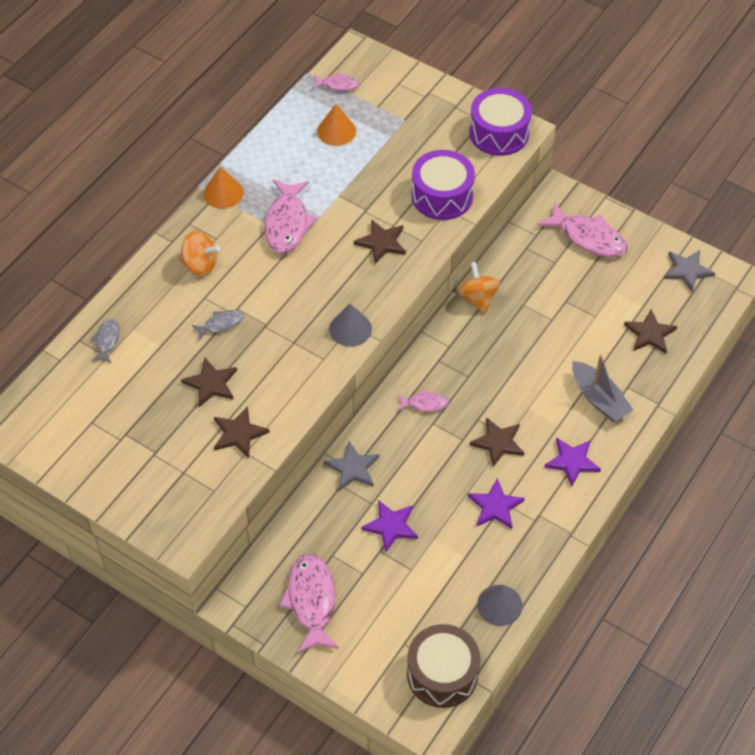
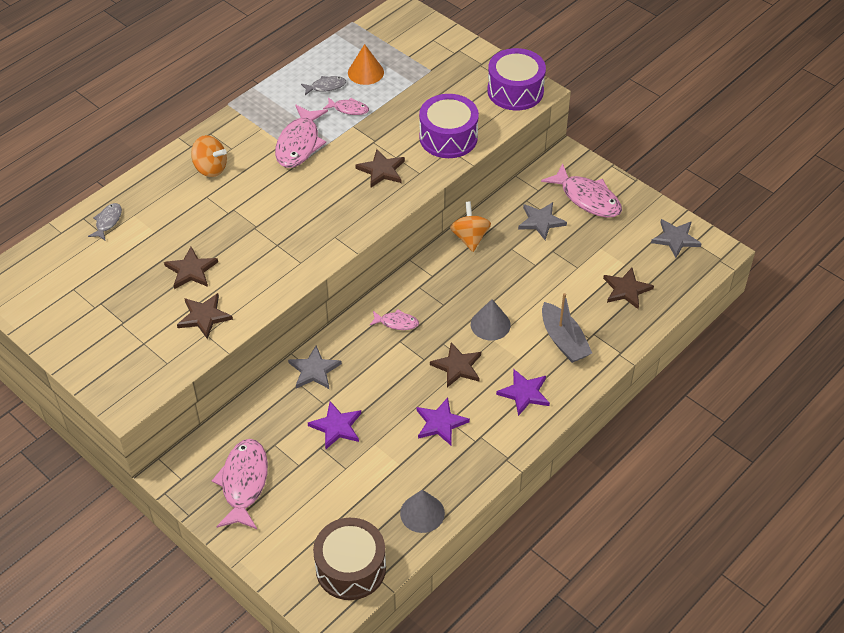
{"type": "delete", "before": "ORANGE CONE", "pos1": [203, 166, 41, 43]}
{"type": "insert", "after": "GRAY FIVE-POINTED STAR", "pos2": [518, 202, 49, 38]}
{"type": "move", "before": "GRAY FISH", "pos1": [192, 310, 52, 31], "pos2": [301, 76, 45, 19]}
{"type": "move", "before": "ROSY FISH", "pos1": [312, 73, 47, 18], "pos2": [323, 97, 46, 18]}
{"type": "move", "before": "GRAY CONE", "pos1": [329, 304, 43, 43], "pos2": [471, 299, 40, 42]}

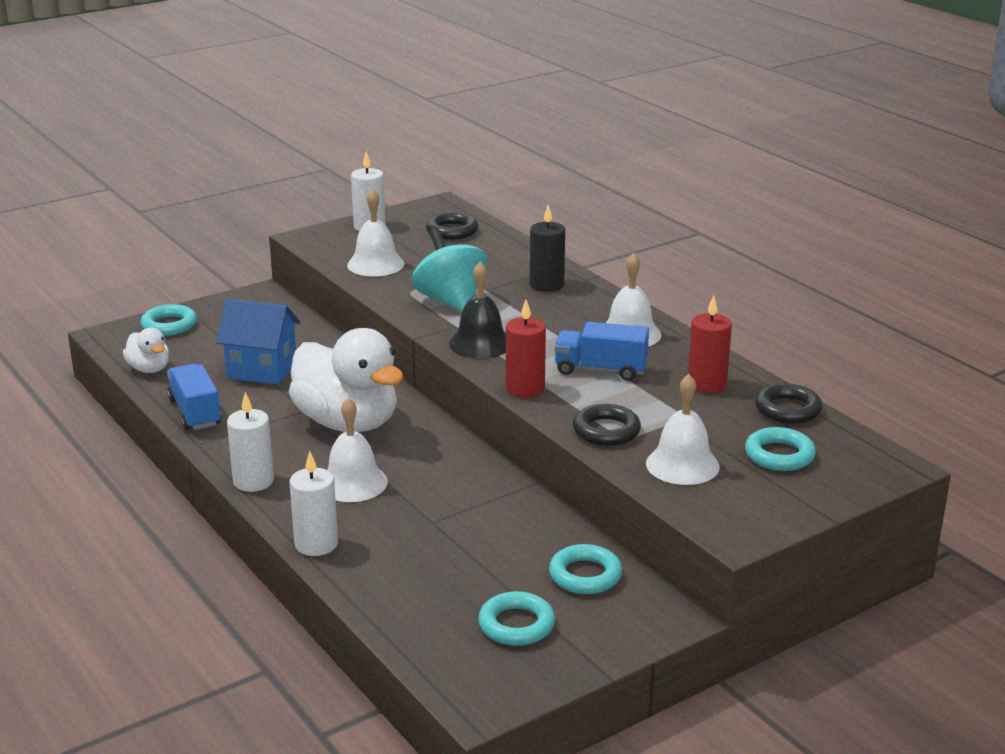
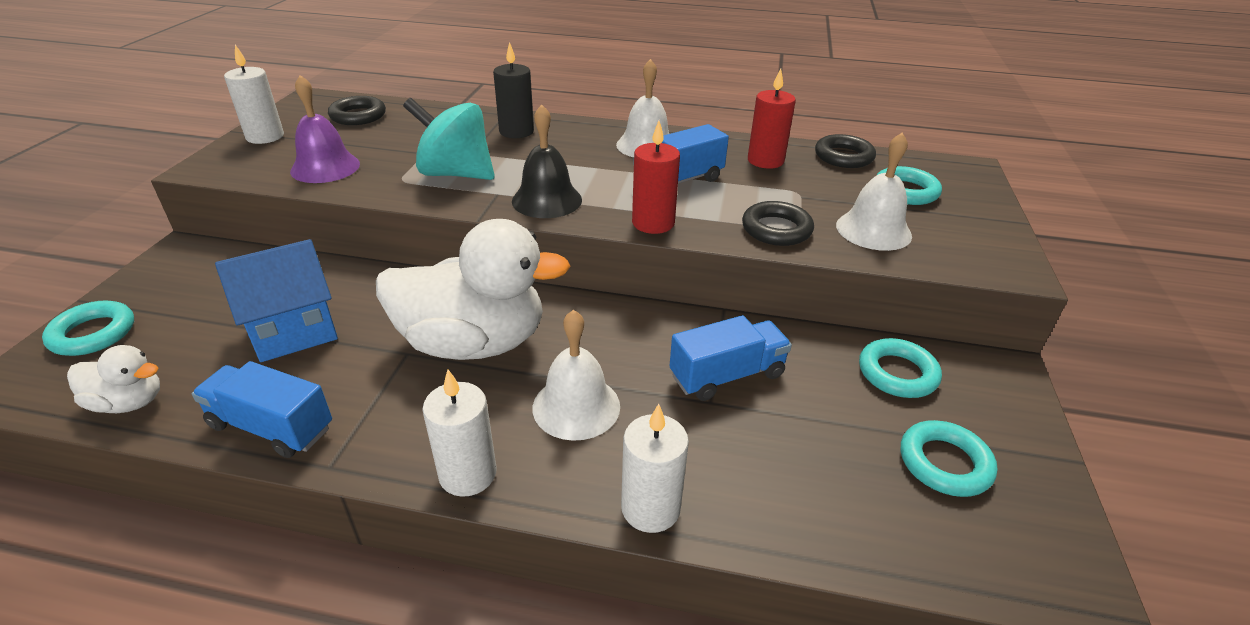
{"type": "insert", "after": "ROYAL BLUE LORRY", "pos2": [669, 315, 123, 86]}
{"type": "recolor", "before": "SNOW-WHITE HAND BELL", "after": "VIOLET HAND BELL", "pos1": [347, 189, 57, 87], "pos2": [290, 75, 70, 108]}

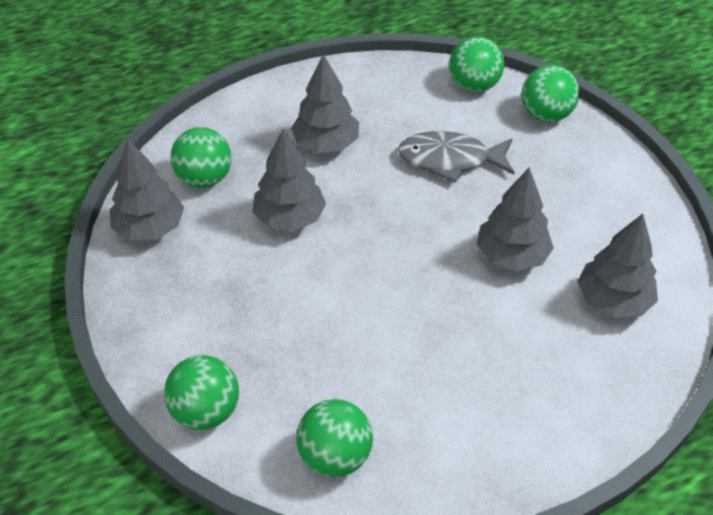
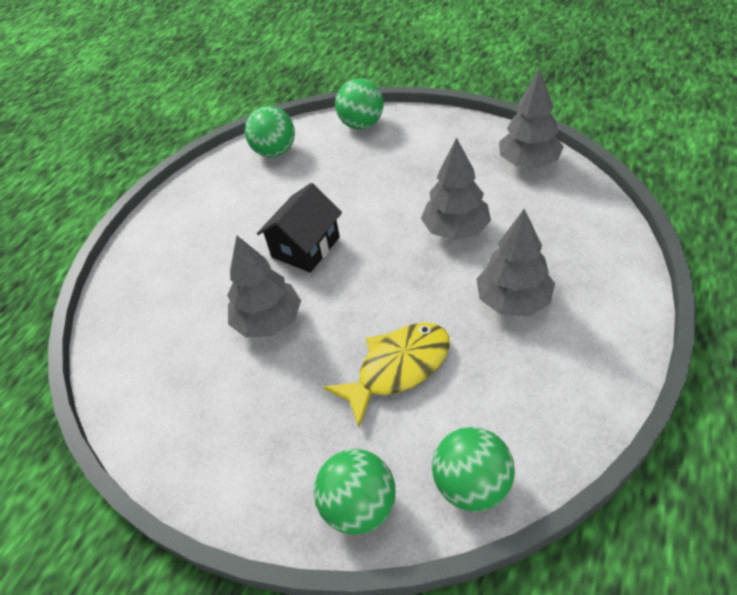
{"type": "delete", "before": "LEAF-GREEN BALL", "pos1": [170, 127, 62, 61]}
{"type": "delete", "before": "GRAY TREE", "pos1": [577, 214, 81, 104]}
{"type": "insert", "after": "BLACK HOUSE", "pos2": [257, 183, 85, 90]}
{"type": "recolor", "before": "GRAY FISH", "after": "YELLOW FISH", "pos1": [398, 131, 117, 52], "pos2": [323, 323, 127, 104]}

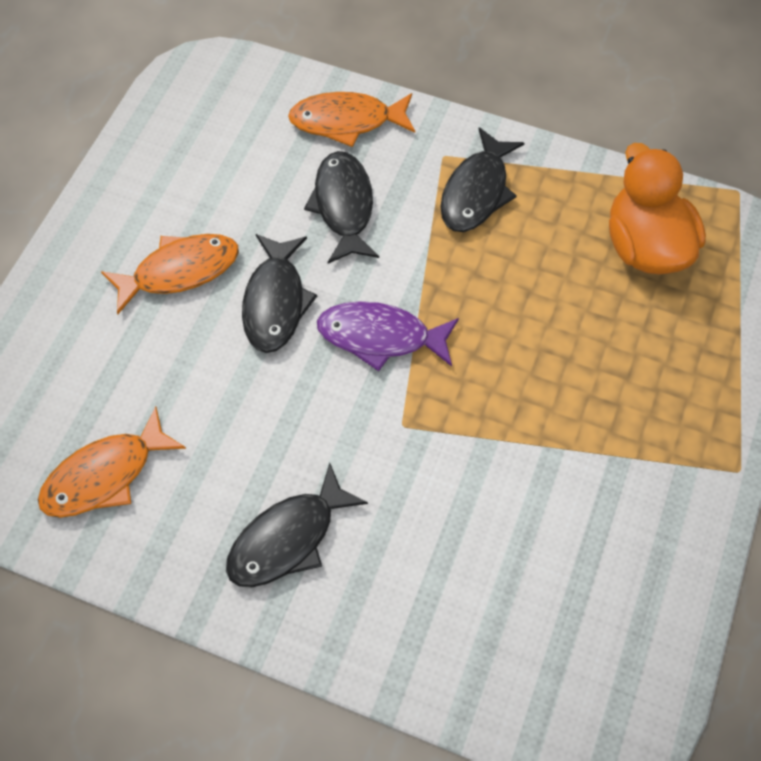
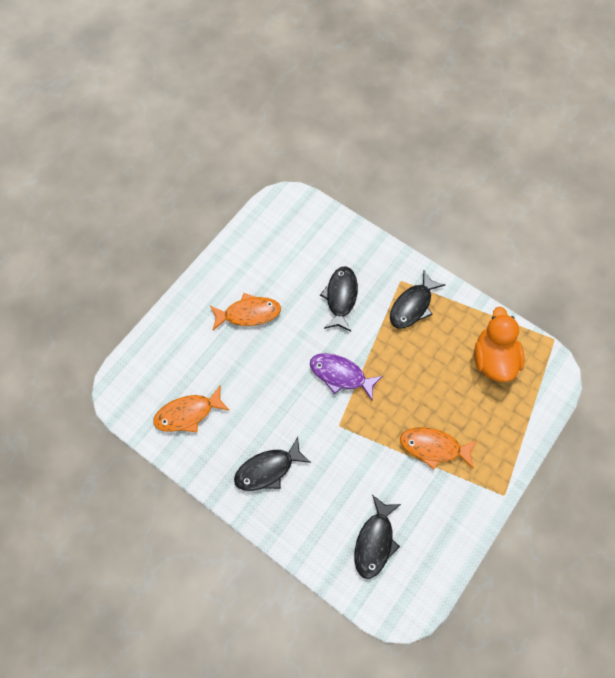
{"type": "move", "before": "BLACK FISH", "pos1": [242, 234, 75, 119], "pos2": [354, 495, 47, 84]}
{"type": "move", "before": "ORANGE FISH", "pos1": [288, 92, 127, 55], "pos2": [400, 427, 77, 42]}

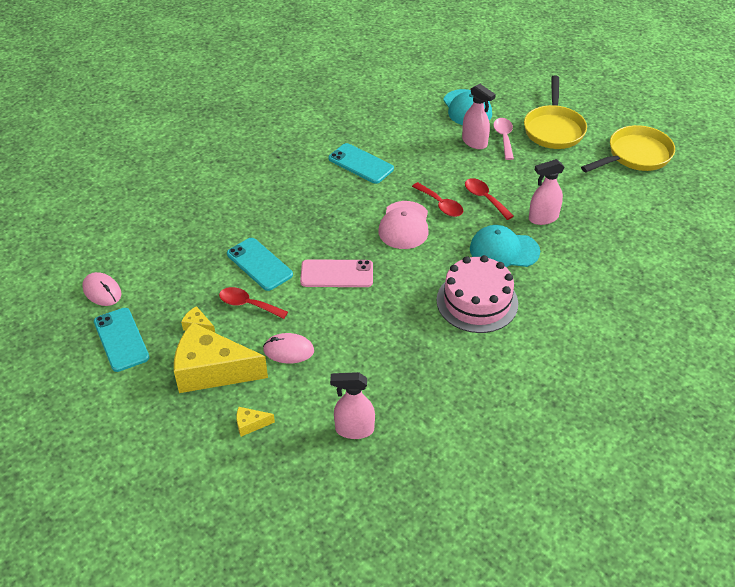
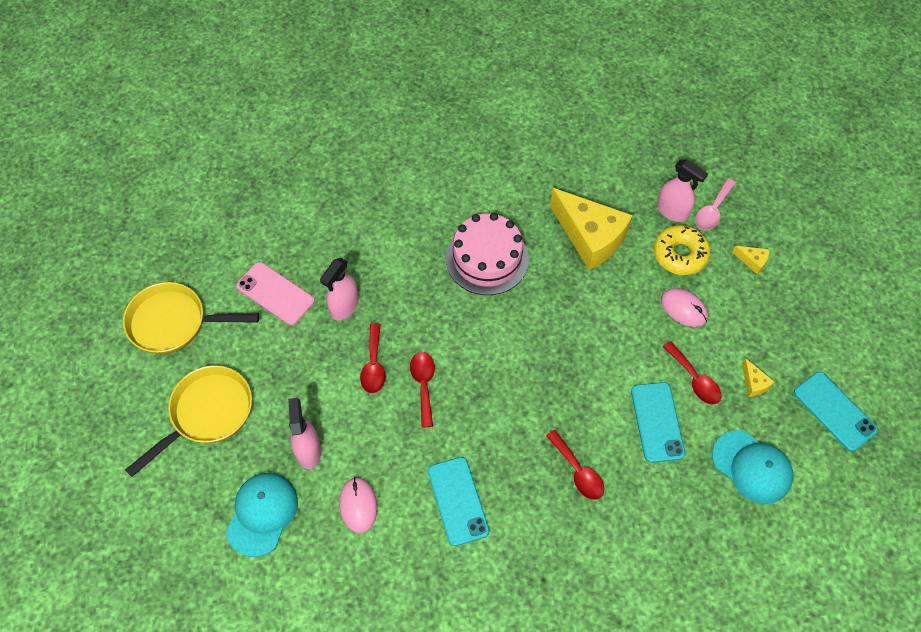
{"type": "delete", "before": "ROSY CAP", "pos1": [379, 201, 50, 48]}
{"type": "insert", "after": "SCARLET SPOON", "pos2": [546, 430, 58, 70]}
{"type": "insert", "after": "YELLOW DONUT", "pos2": [654, 225, 57, 50]}
{"type": "move", "before": "ROSY COMPUTER MOUSE", "pos1": [82, 272, 39, 34], "pos2": [339, 477, 39, 56]}
{"type": "move", "before": "YELLOW CHEESE", "pos1": [174, 322, 94, 71], "pos2": [550, 188, 82, 82]}
{"type": "move", "before": "ROSY PHONE", "pos1": [300, 259, 73, 28], "pos2": [236, 262, 79, 63]}
{"type": "move", "before": "TEAL CAP", "pos1": [470, 225, 70, 42], "pos2": [712, 430, 82, 74]}
{"type": "move", "before": "ROSY SPOON", "pos1": [493, 118, 21, 42], "pos2": [695, 179, 41, 51]}
{"type": "rotate", "before": "TEAL PHONE", "pos1": [94, 308, 55, 64], "pos2": [794, 372, 84, 80], "turn": -45}
{"type": "rotate", "before": "ROSY SPRAY BOTTLE", "pos1": [529, 159, 36, 66], "pos2": [320, 258, 39, 62], "turn": 105}

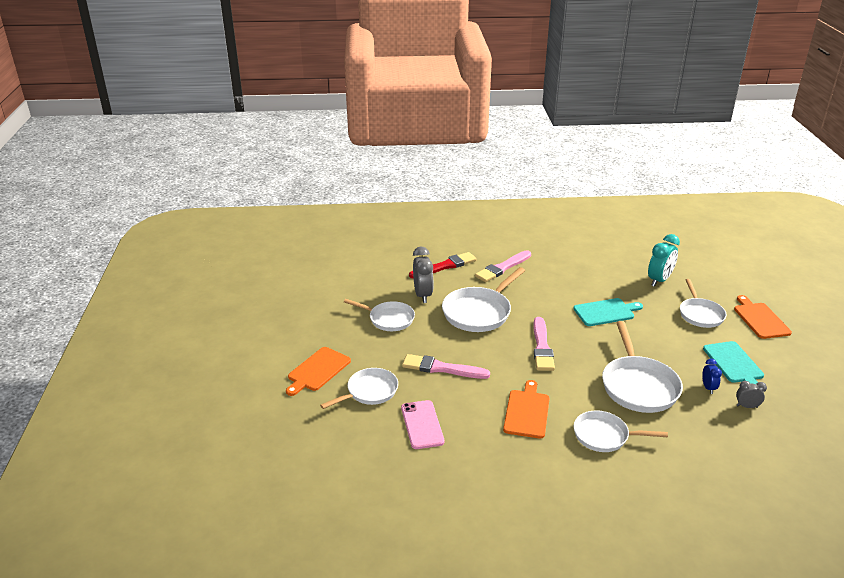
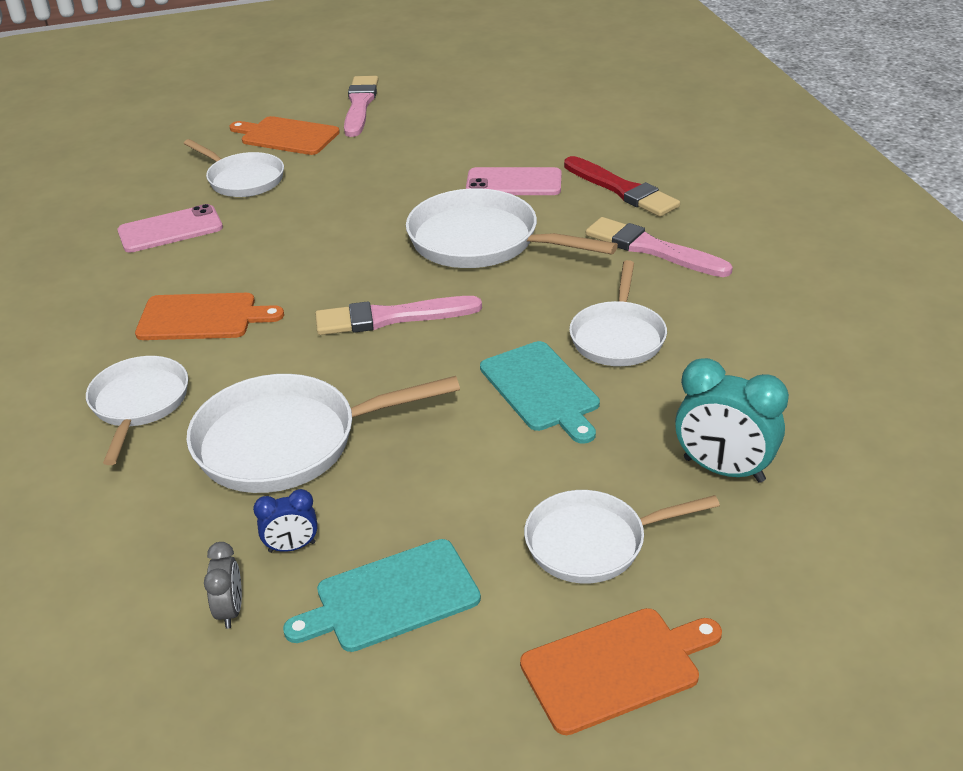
{"type": "move", "before": "SNOW-WHITE SKILLET", "pos1": [344, 299, 71, 32], "pos2": [569, 260, 98, 106]}
{"type": "move", "before": "ROSY BRUSH", "pos1": [402, 354, 88, 25], "pos2": [344, 76, 35, 61]}
{"type": "replace", "before": "GRAY BEDSIDE CLOCK", "after": "ROSY PHONE", "pos1": [413, 247, 20, 56], "pos2": [466, 167, 96, 28]}

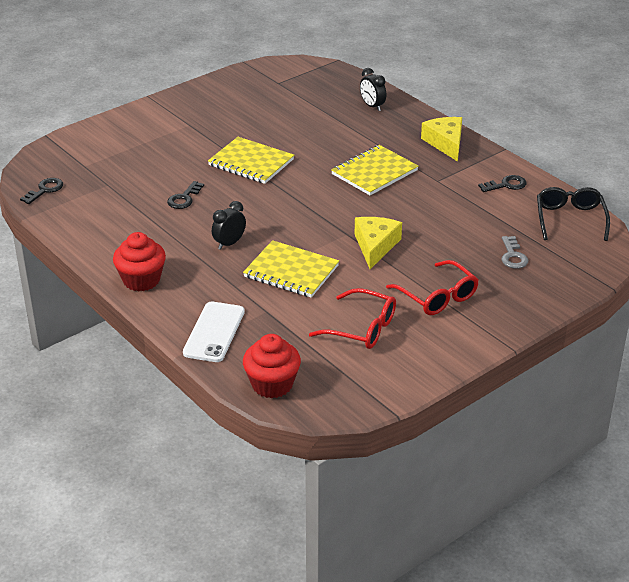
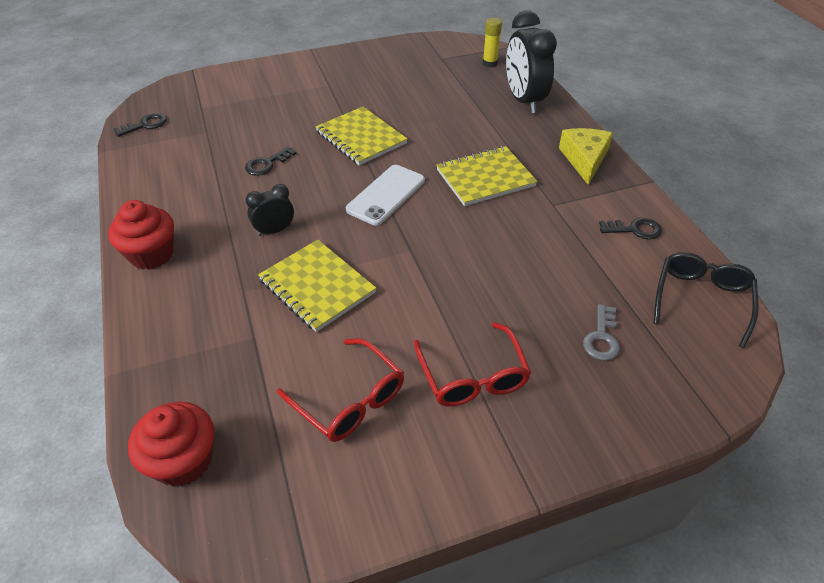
{"type": "delete", "before": "YELLOW CHEESE", "pos1": [355, 217, 47, 52]}
{"type": "insert", "after": "YELLOW GLUE STICK", "pos2": [483, 18, 19, 49]}
{"type": "move", "before": "SNOW-WHITE PHONE", "pos1": [183, 301, 62, 61], "pos2": [346, 165, 79, 61]}
{"type": "resize", "before": "BLACK BEDSIDE CLOCK", "pos1": [360, 68, 26, 43], "pos2": [506, 11, 51, 102], "scale": 1.94}

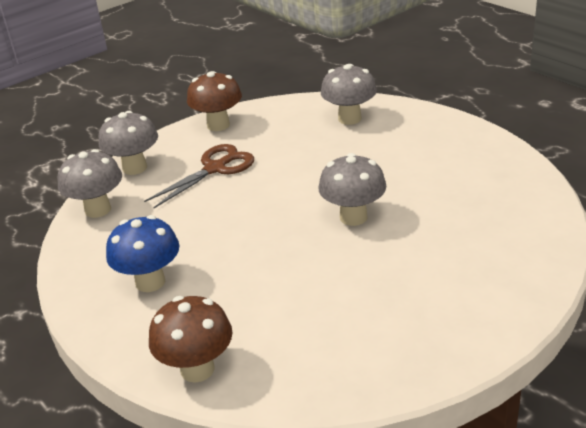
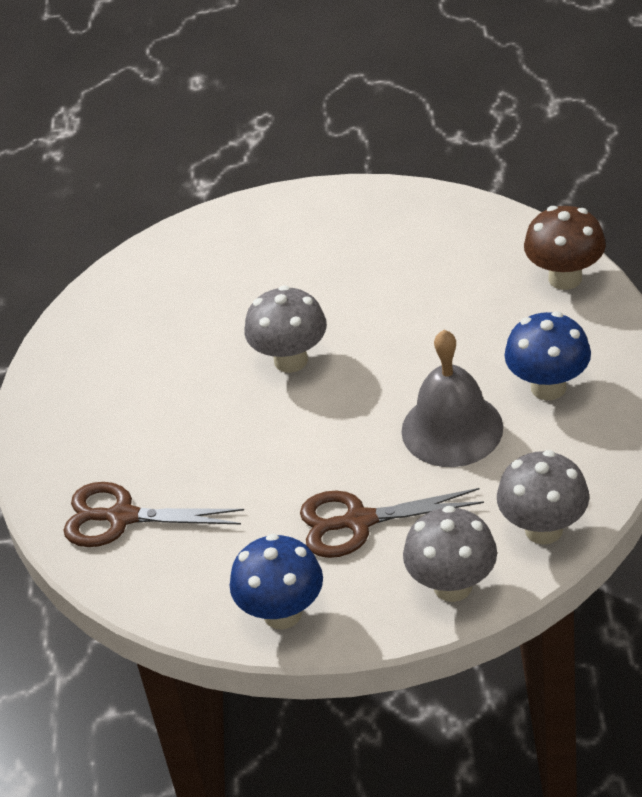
{"type": "insert", "after": "GRAY HAND BELL", "pos2": [402, 330, 101, 137]}
{"type": "replace", "before": "GRAY MUSHROOM", "after": "BROWN SCISSORS", "pos1": [321, 64, 56, 61], "pos2": [64, 482, 180, 65]}
{"type": "recolor", "before": "BROWN MUSHROOM", "after": "ROYAL BLUE MUSHROOM", "pos1": [187, 71, 55, 60], "pos2": [230, 534, 93, 95]}

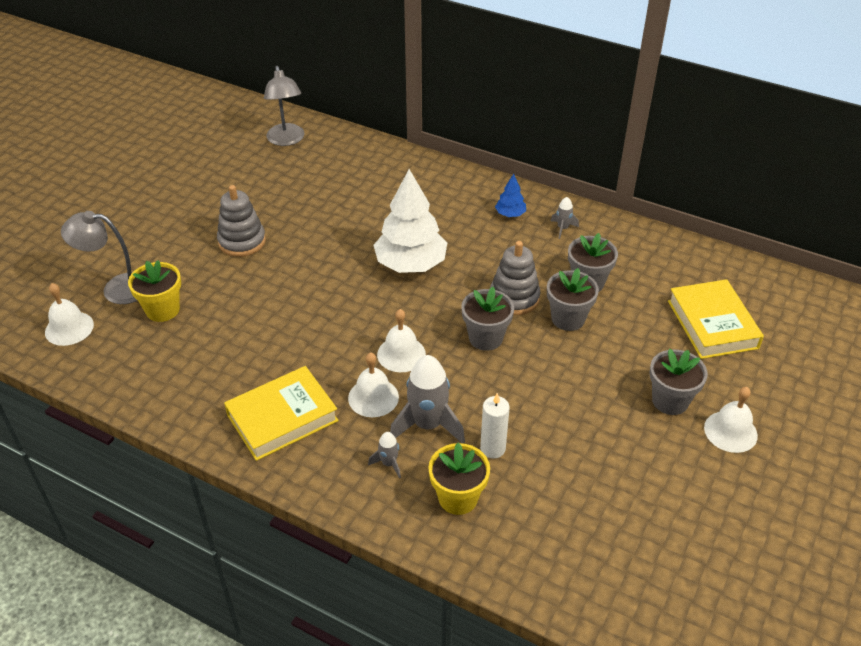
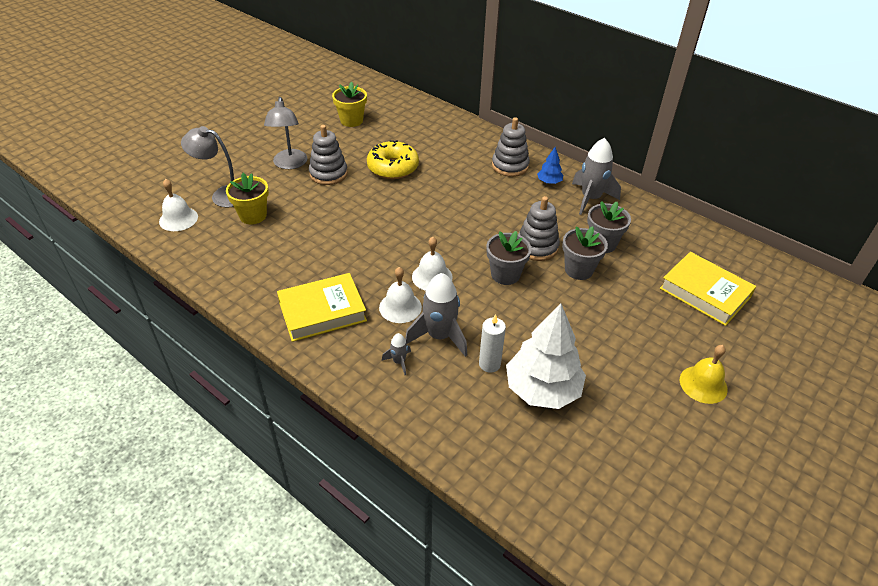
{"type": "delete", "before": "GRAY POTTED PLANT", "pos1": [650, 349, 58, 66]}
{"type": "insert", "after": "YELLOW DONUT", "pos2": [367, 140, 52, 39]}
{"type": "insert", "after": "GRAY RING STACKER", "pos2": [492, 117, 38, 60]}
{"type": "move", "before": "GRAY READING LAMP", "pos1": [264, 66, 40, 80], "pos2": [264, 97, 44, 72]}
{"type": "move", "before": "SNOW-WHITE TREE", "pos1": [373, 169, 74, 104], "pos2": [506, 303, 80, 106]}
{"type": "move", "before": "YELLOW POTTED PLANT", "pos1": [428, 443, 62, 72], "pos2": [332, 82, 35, 45]}
{"type": "recolor", "before": "SNOW-WHITE HAND BELL", "after": "YELLOW HAND BELL", "pos1": [704, 387, 54, 66], "pos2": [680, 345, 48, 59]}
{"type": "rotate", "before": "YELLOW BOOK", "pos1": [668, 279, 96, 80], "pos2": [660, 252, 96, 74], "turn": -45}
{"type": "resize", "before": "GRAY SPACESHIP", "pos1": [551, 197, 28, 42], "pos2": [572, 138, 49, 77], "scale": 2.1}

